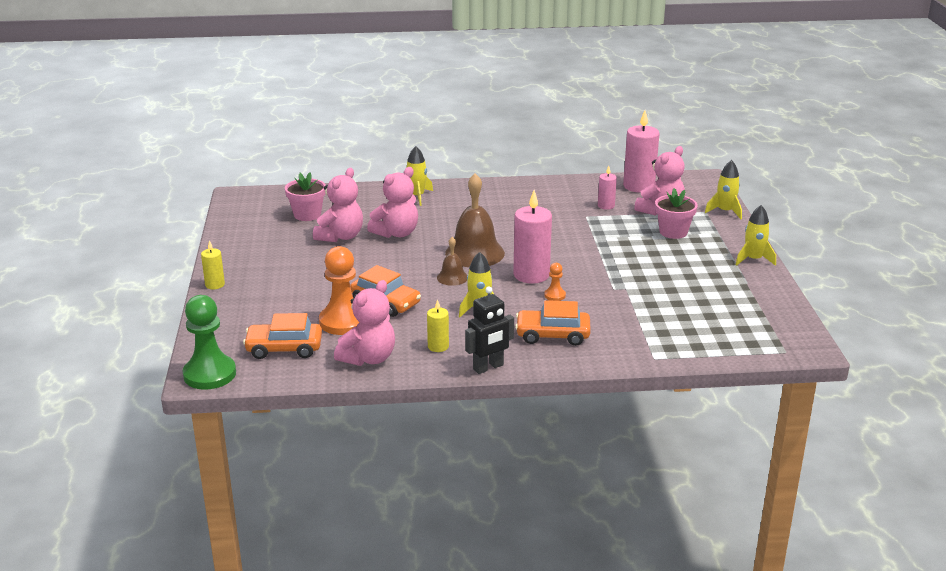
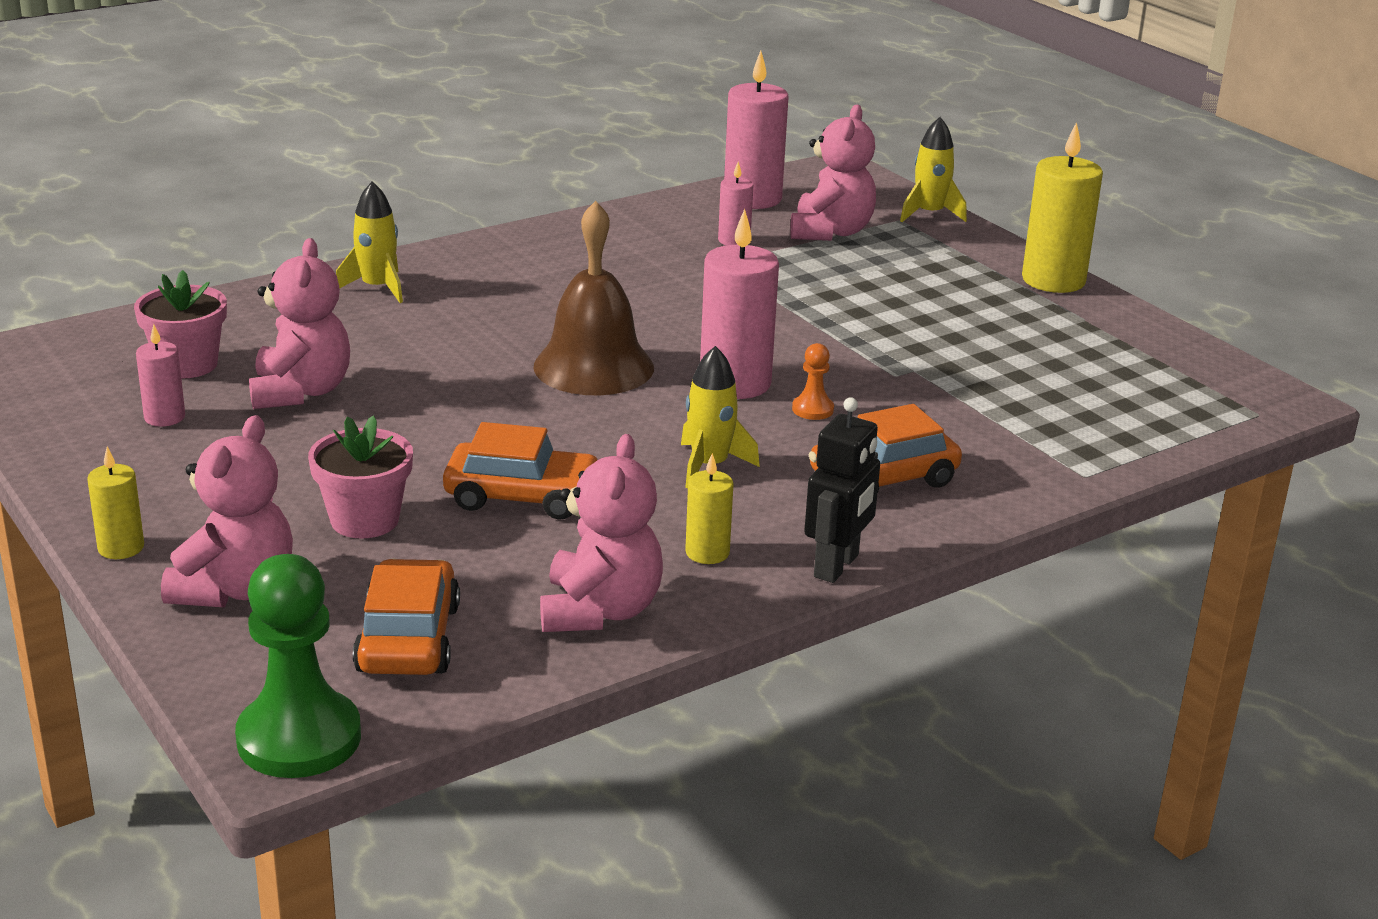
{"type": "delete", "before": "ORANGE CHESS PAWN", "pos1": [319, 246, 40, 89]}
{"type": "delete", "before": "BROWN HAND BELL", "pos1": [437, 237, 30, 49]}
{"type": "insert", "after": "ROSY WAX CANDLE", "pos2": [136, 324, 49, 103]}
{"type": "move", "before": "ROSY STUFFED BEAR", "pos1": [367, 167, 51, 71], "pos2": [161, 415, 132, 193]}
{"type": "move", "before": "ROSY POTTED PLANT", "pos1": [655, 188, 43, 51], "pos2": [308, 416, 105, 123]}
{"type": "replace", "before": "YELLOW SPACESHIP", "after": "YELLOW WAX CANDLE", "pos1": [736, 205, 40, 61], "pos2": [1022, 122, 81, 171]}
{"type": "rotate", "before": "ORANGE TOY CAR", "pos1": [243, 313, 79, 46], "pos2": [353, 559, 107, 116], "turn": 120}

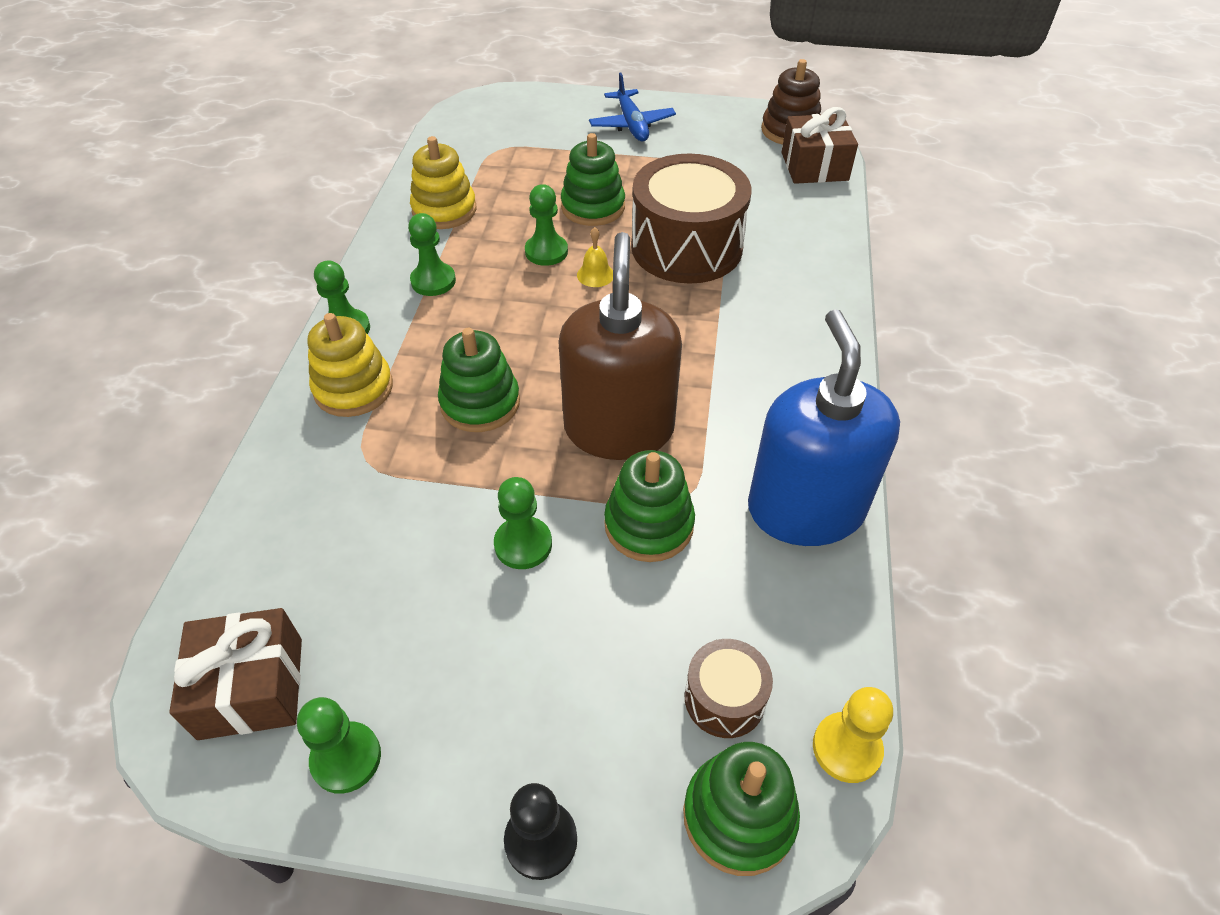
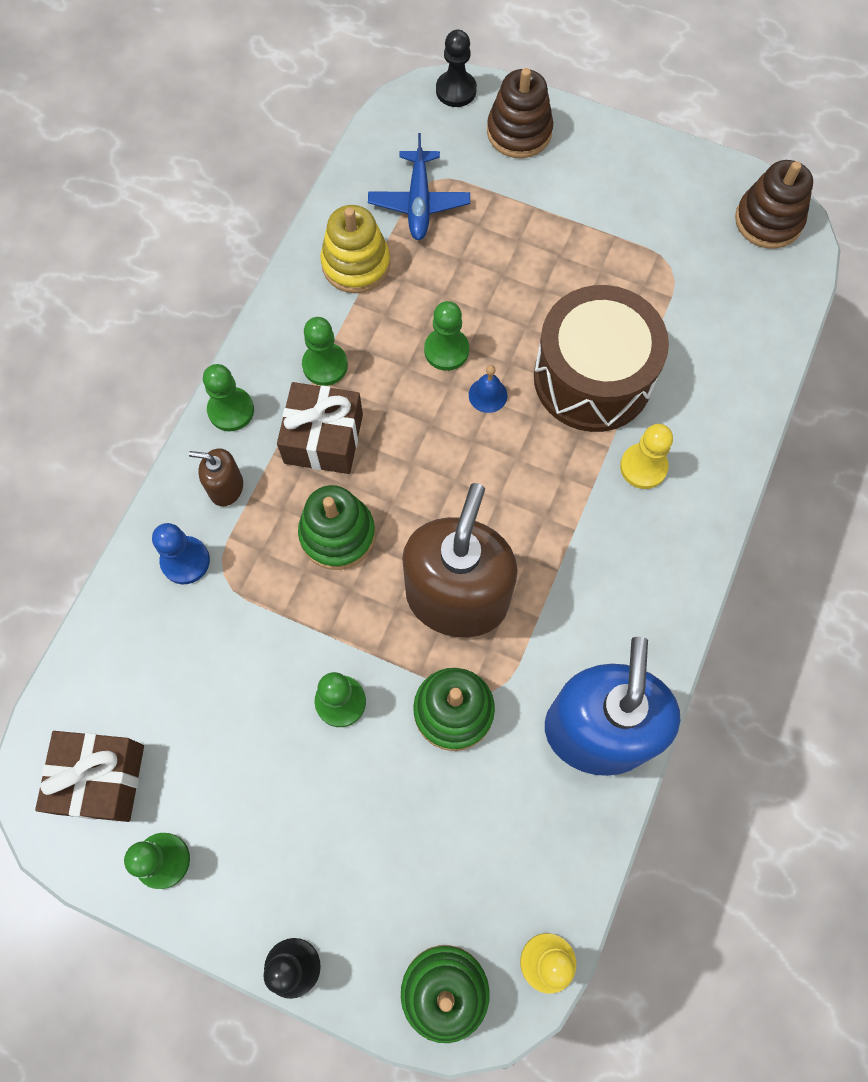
{"type": "delete", "before": "LEAF-GREEN RING STACKER", "pos1": [561, 133, 64, 93]}
{"type": "delete", "before": "BROWN DRUM", "pos1": [685, 639, 88, 99]}
{"type": "insert", "after": "ROYAL BLUE CHESS PAWN", "pos2": [152, 523, 58, 61]}
{"type": "insert", "after": "BLACK CHESS PAWN", "pos2": [436, 29, 41, 78]}
{"type": "insert", "after": "BROWN RING STACKER", "pos2": [487, 68, 66, 90]}
{"type": "insert", "after": "YELLOW CHESS PAWN", "pos2": [620, 424, 53, 65]}
{"type": "move", "before": "ROYAL BLUE AEROPLANE", "pos1": [589, 72, 87, 69], "pos2": [368, 133, 102, 107]}
{"type": "move", "before": "BROWN WRAPPED GIFT", "pos1": [782, 107, 76, 77], "pos2": [277, 382, 86, 92]}
{"type": "replace", "before": "YELLOW RING STACKER", "after": "BROWN SOAP PUMP", "pos1": [307, 313, 86, 104], "pos2": [189, 448, 54, 58]}
{"type": "recolor", "before": "YELLOW HAND BELL", "after": "ROYAL BLUE HAND BELL", "pos1": [577, 227, 36, 60], "pos2": [469, 365, 38, 48]}

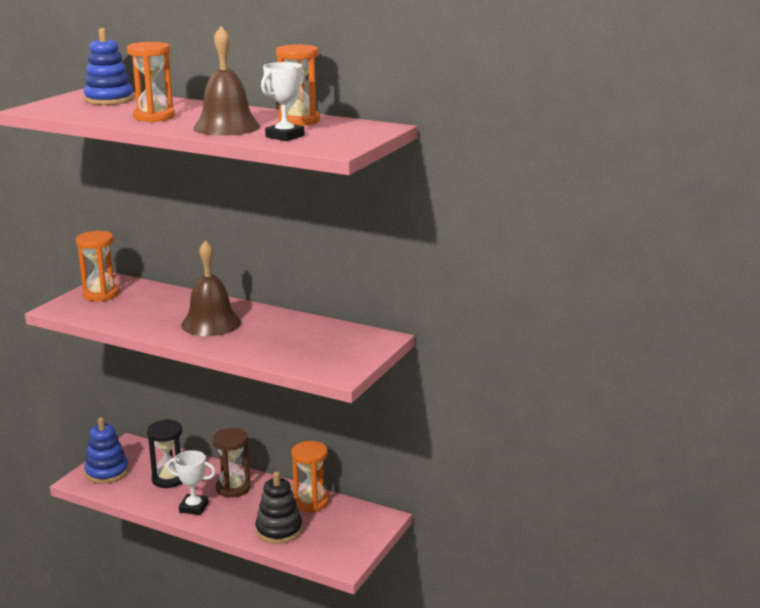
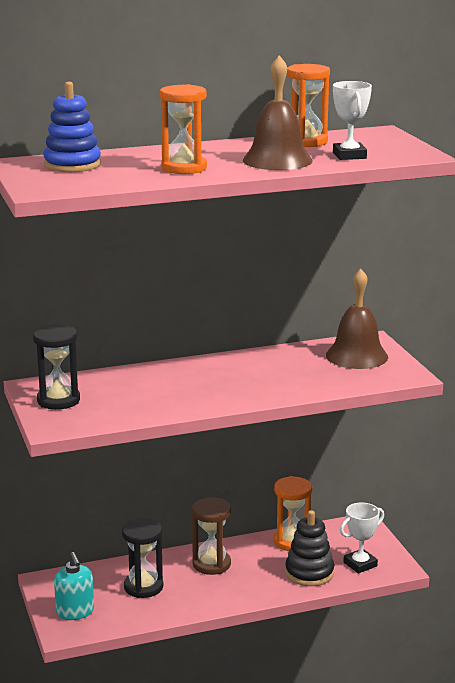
{"type": "move", "before": "SNOW-WHITE PRIZE CUP", "pos1": [166, 450, 50, 65], "pos2": [340, 503, 44, 71]}
{"type": "move", "before": "BROWN HAND BELL", "pos1": [181, 240, 60, 96], "pos2": [326, 269, 62, 100]}
{"type": "replace", "before": "ROYAL BLUE RING STACKER", "after": "TEAL SOAP PUMP", "pos1": [84, 417, 45, 67], "pos2": [54, 552, 40, 68]}
{"type": "recolor", "before": "ORANGE HOURGLASS", "after": "BLACK HOURGLASS", "pos1": [76, 231, 43, 70], "pos2": [33, 324, 47, 86]}

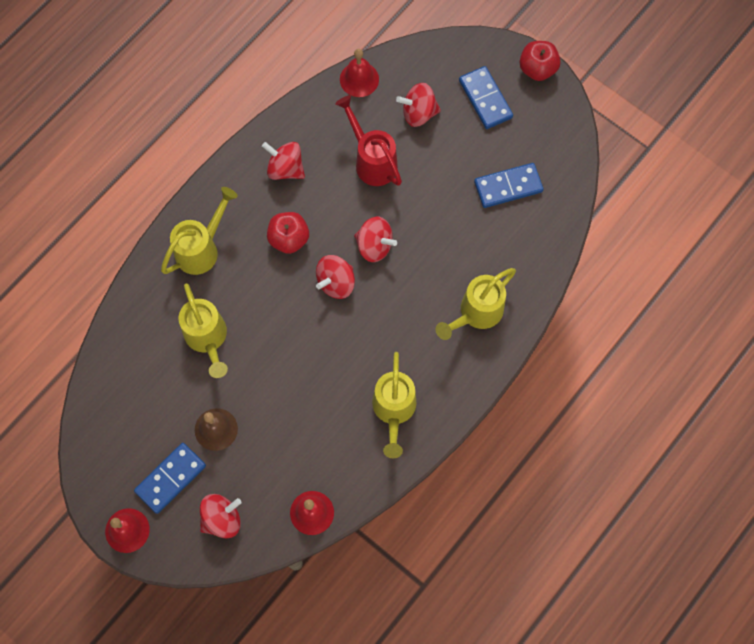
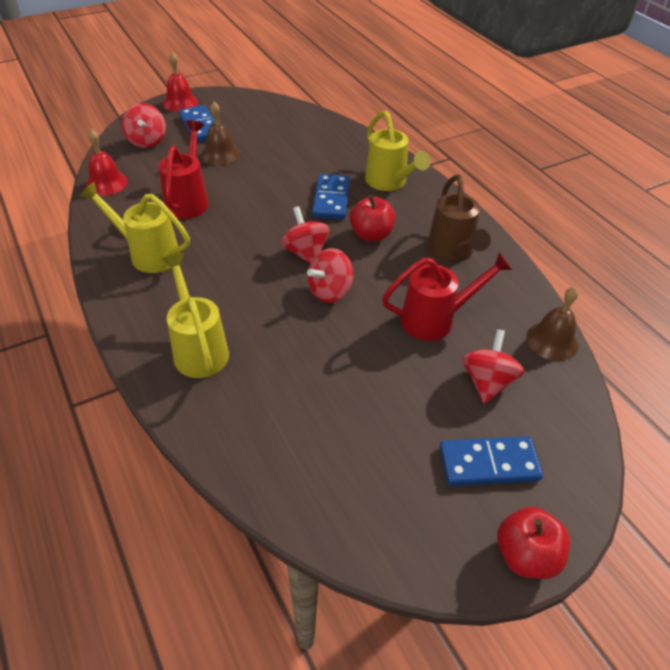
{"type": "delete", "before": "YELLOW SPRINKLING CAN", "pos1": [179, 283, 49, 95]}
{"type": "insert", "after": "SCARLET SPRINKLING CAN", "pos2": [158, 120, 51, 99]}
{"type": "move", "before": "ROYAL BLUE DOMINO TILE", "pos1": [474, 163, 70, 45], "pos2": [312, 174, 38, 45]}
{"type": "replace", "before": "SCARLET TOY TOP", "after": "BROWN SPRINKLING CAN", "pos1": [262, 142, 43, 38], "pos2": [427, 175, 64, 87]}
{"type": "recolor", "before": "SCARLET HAND BELL", "after": "BROWN HAND BELL", "pos1": [340, 49, 39, 48], "pos2": [526, 287, 52, 74]}

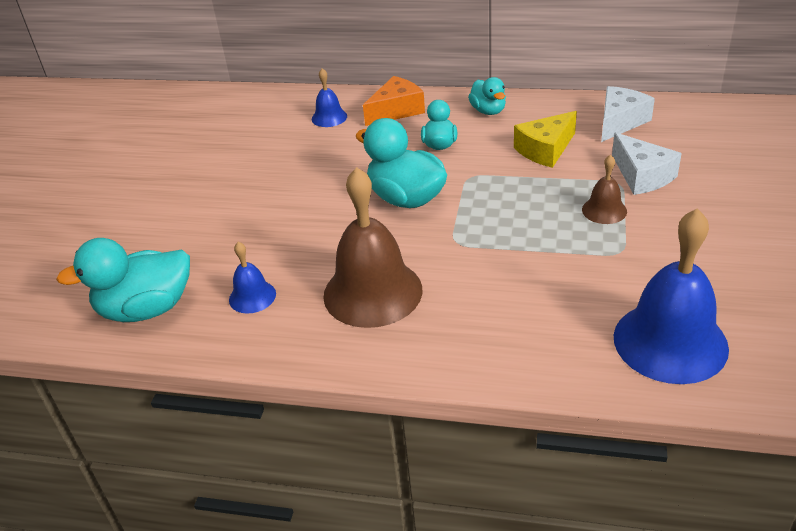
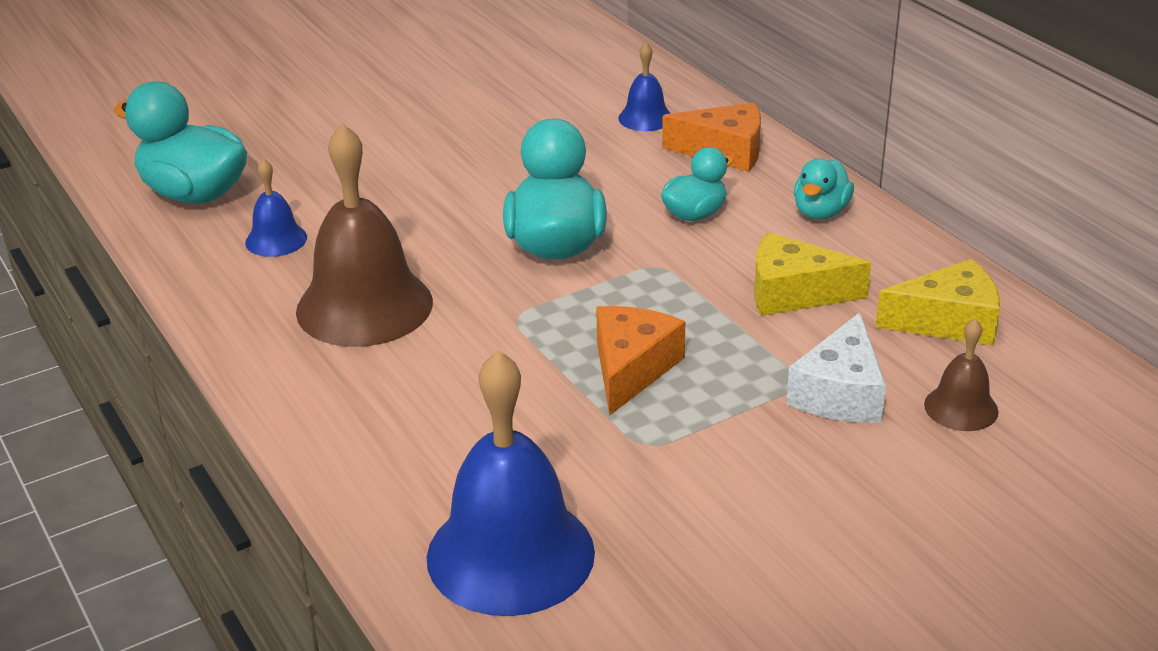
{"type": "insert", "after": "ORANGE CHEESE", "pos2": [596, 306, 90, 110]}
{"type": "move", "before": "BROWN HAND BELL", "pos1": [582, 155, 45, 69], "pos2": [924, 319, 75, 112]}
{"type": "recolor", "before": "SNOW-WHITE CHEESE", "after": "YELLOW CHEESE", "pos1": [601, 86, 54, 56], "pos2": [876, 259, 124, 87]}

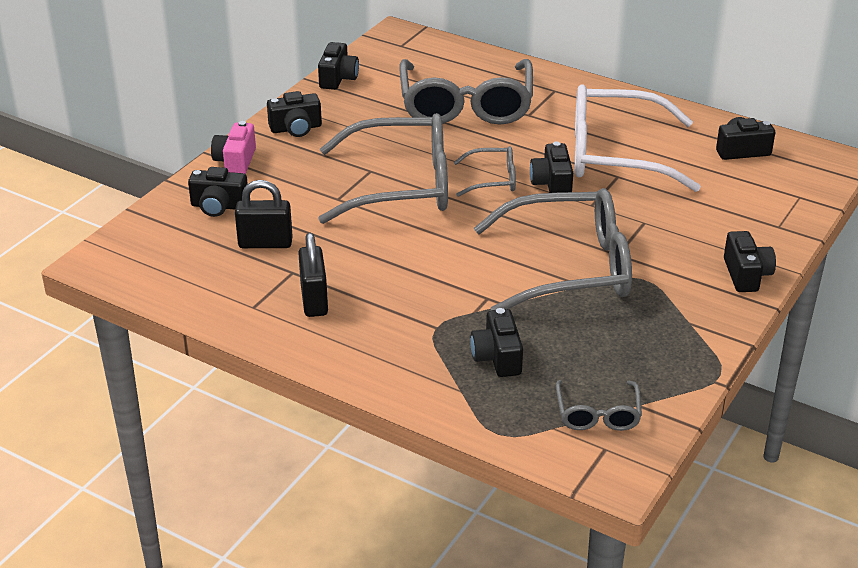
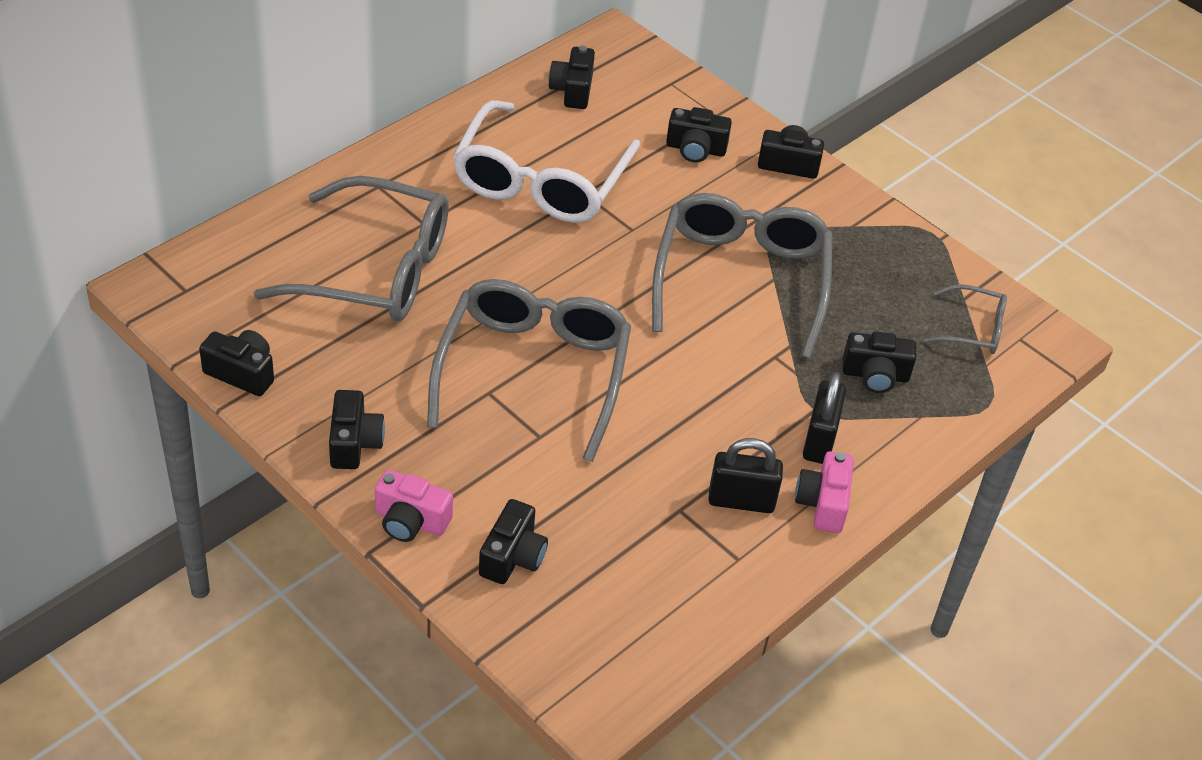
{"type": "delete", "before": "GRAY SPECTACLES", "pos1": [454, 146, 62, 51]}
{"type": "insert", "after": "ROSY CAMERA", "pos2": [795, 451, 59, 82]}
{"type": "move", "before": "BLACK LOCK", "pos1": [235, 180, 58, 68], "pos2": [803, 372, 43, 92]}
{"type": "move", "before": "BLACK CAMERA", "pos1": [530, 141, 43, 52], "pos2": [666, 107, 66, 56]}

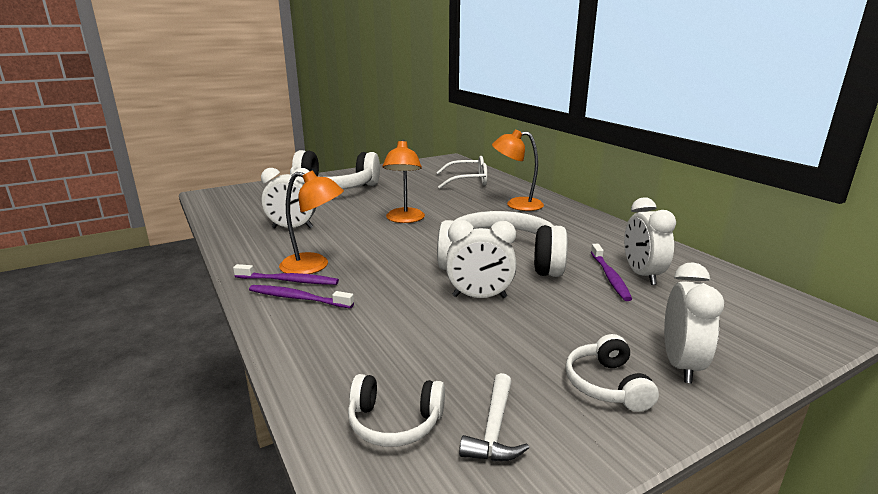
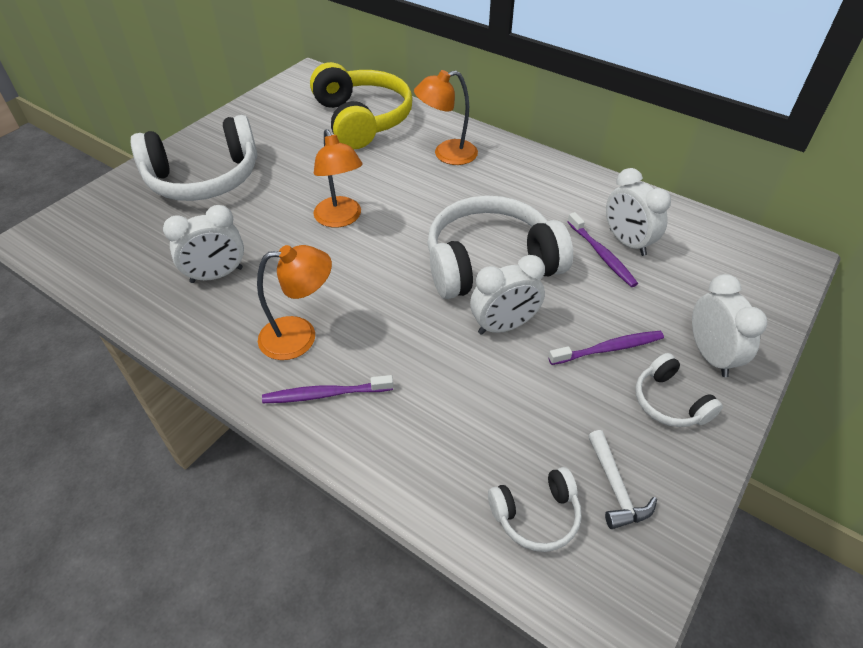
{"type": "move", "before": "VIOLET TOOTHBRUSH", "pos1": [233, 264, 106, 21], "pos2": [548, 331, 116, 34]}
{"type": "replace", "before": "SNOW-WHITE SPECTACLES", "after": "YELLOW HEADPHONES", "pos1": [436, 156, 51, 33], "pos2": [310, 62, 103, 87]}

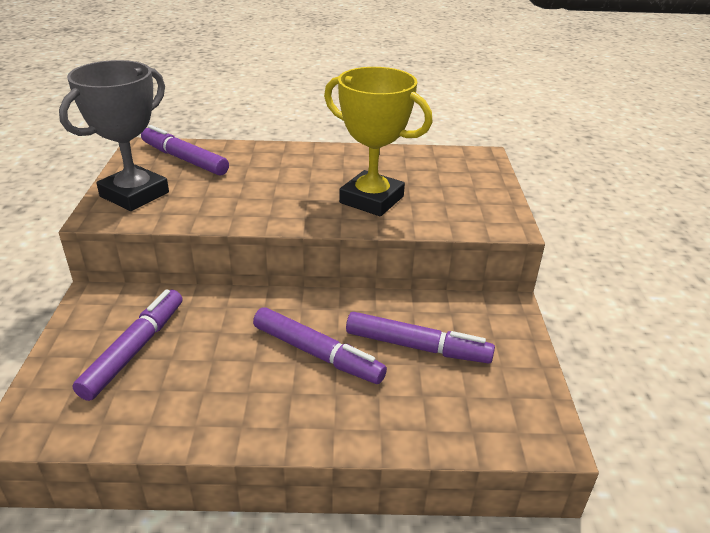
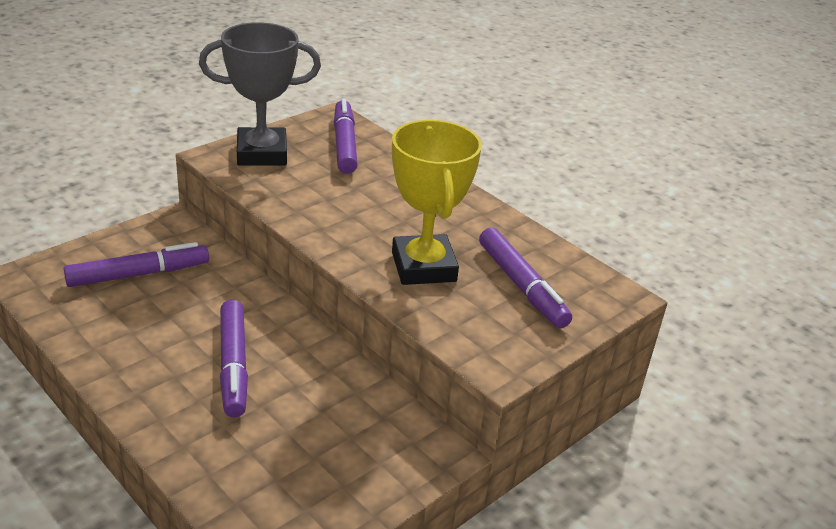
{"type": "move", "before": "VIOLET FELT PEN", "pos1": [346, 312, 149, 52], "pos2": [479, 228, 93, 100]}

